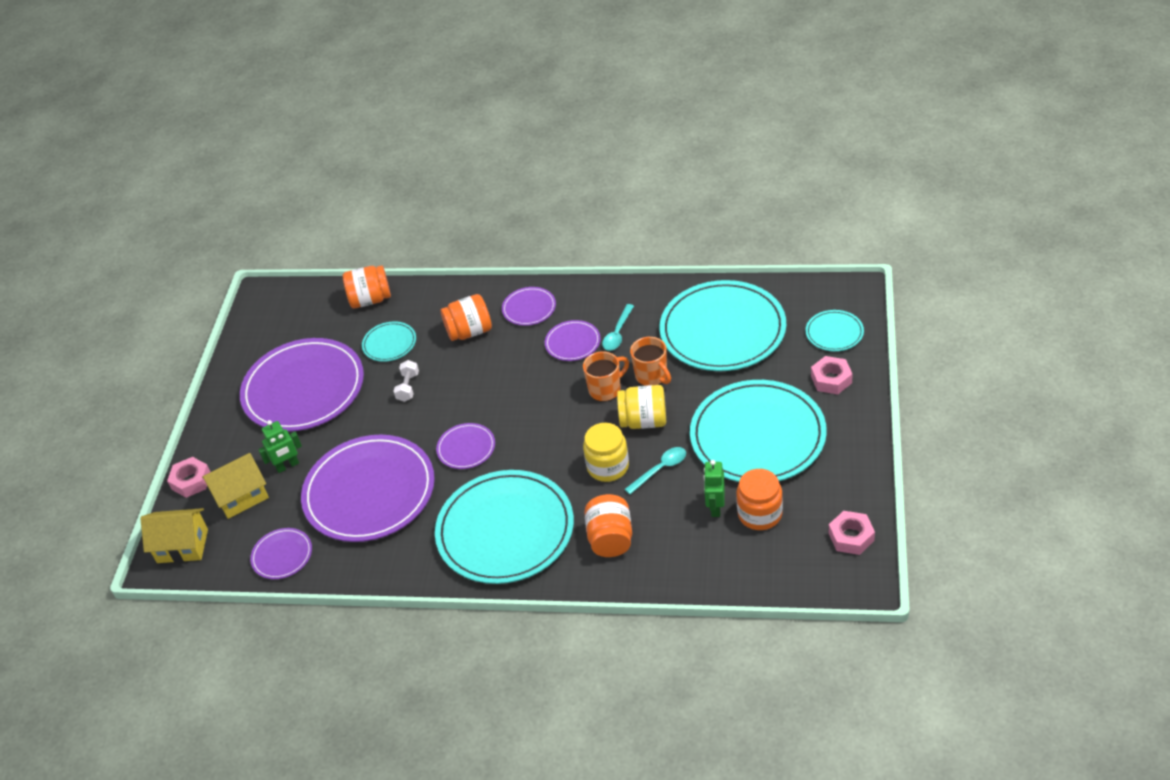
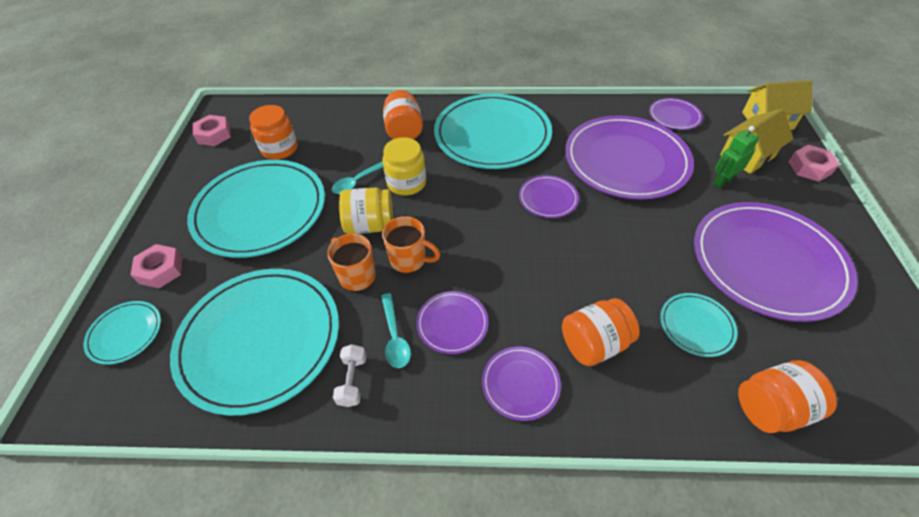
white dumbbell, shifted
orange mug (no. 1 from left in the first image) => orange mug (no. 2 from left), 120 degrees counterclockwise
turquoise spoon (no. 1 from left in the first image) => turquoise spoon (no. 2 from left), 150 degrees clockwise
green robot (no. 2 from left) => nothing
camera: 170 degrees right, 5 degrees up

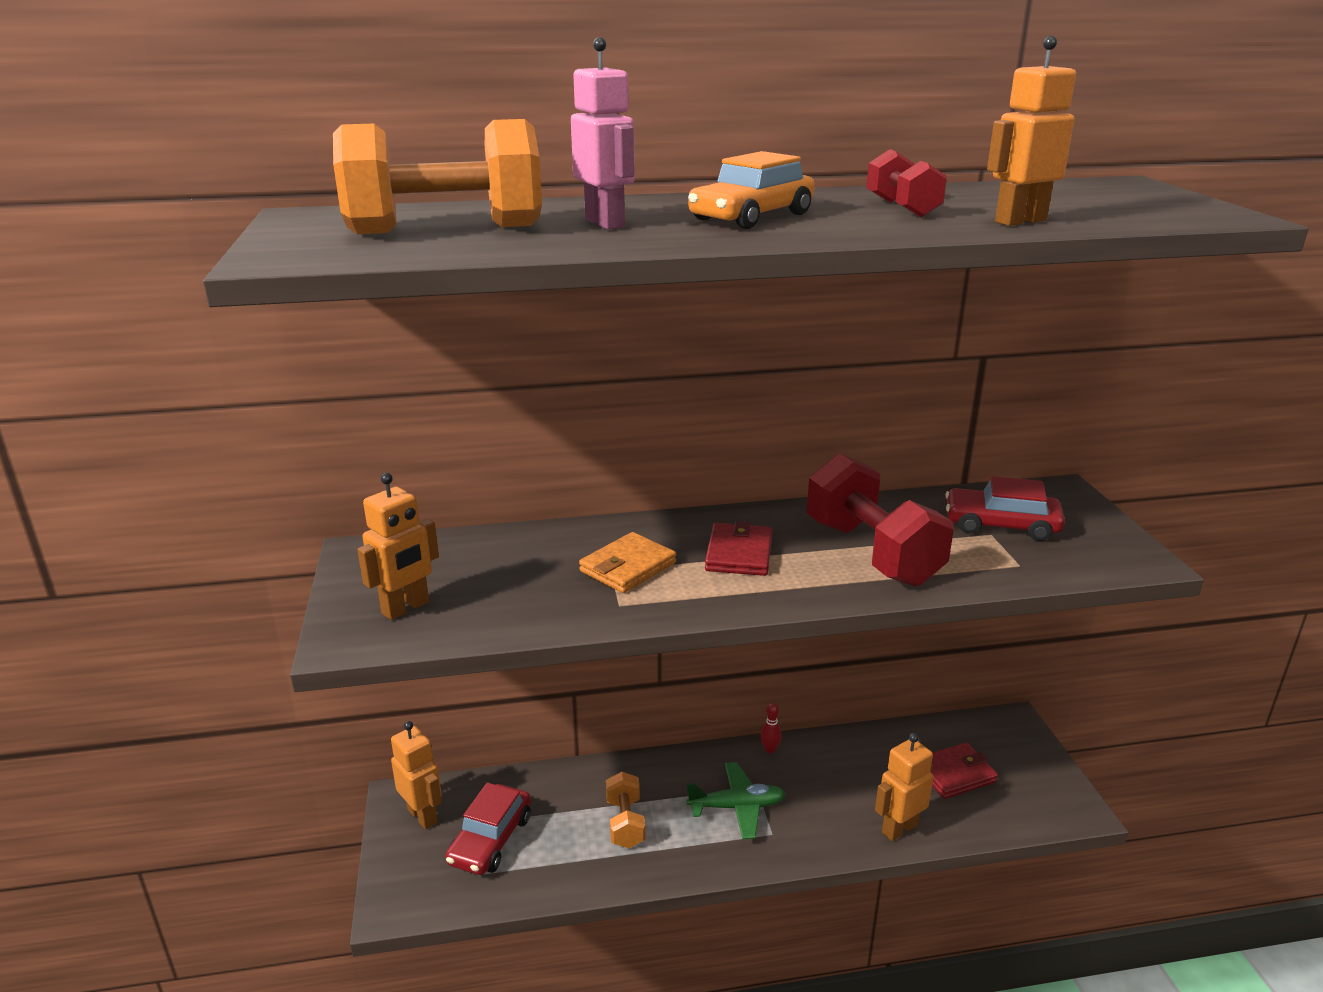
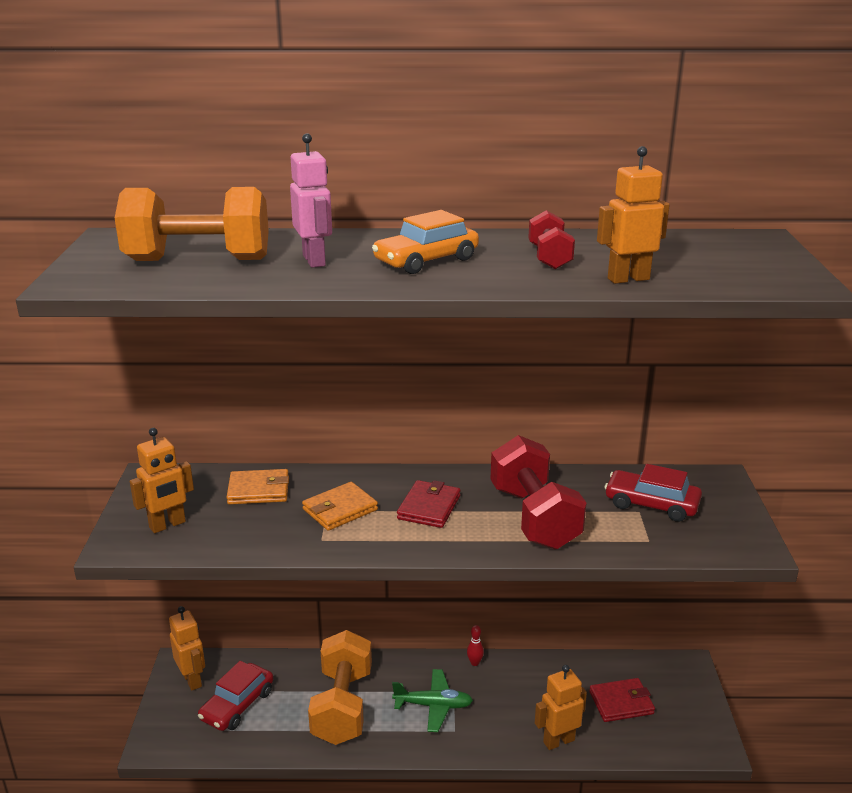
orange dumbbell (no. 2 from left), x1.88
nothing => orange wallet (no. 1 from left)
camera: 10 degrees right, 0 degrees up

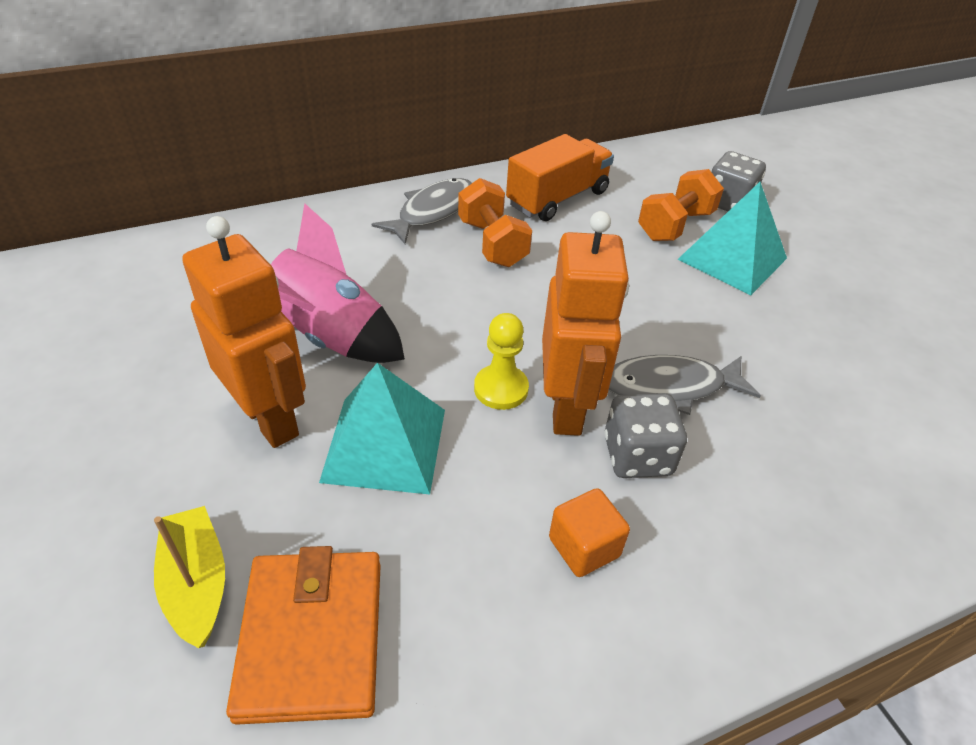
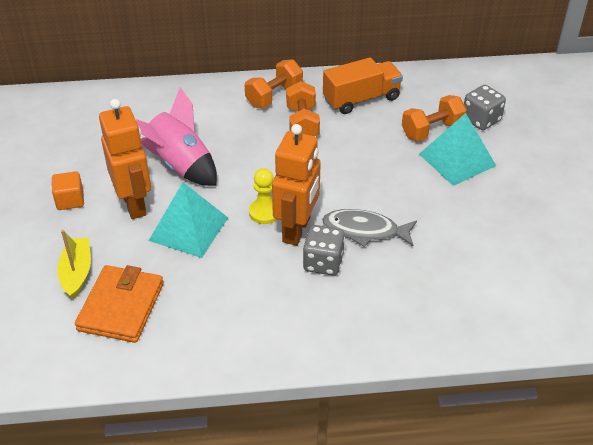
grey fish (no. 1 from left) => orange dumbbell (no. 1 from left)
orange cube, shifted
camera: 20 degrees right, 0 degrees up

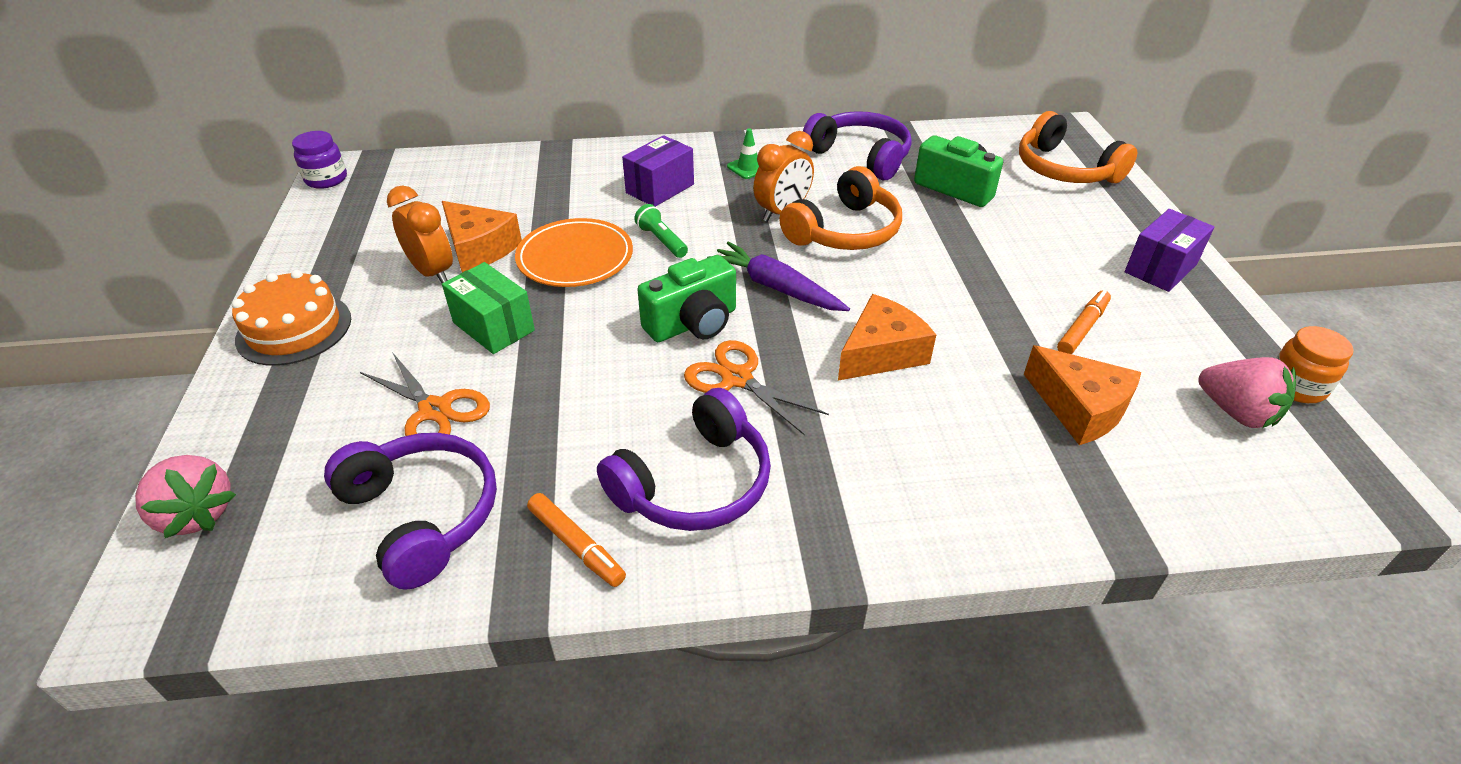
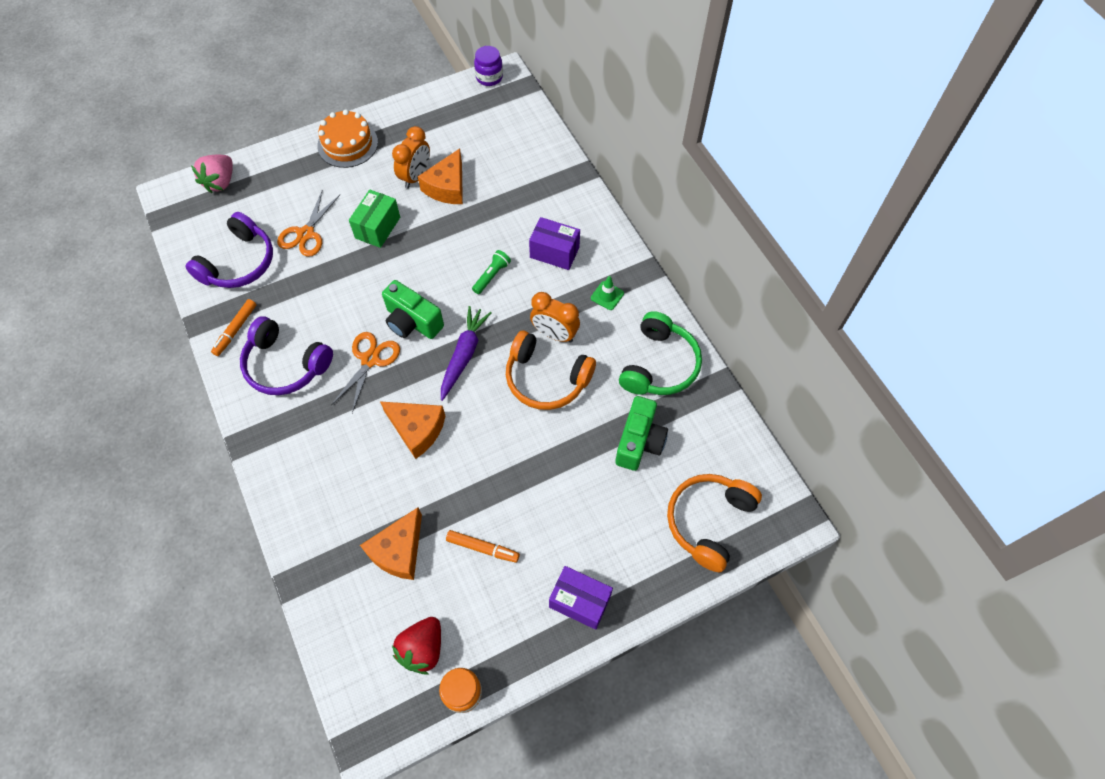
orange plate => nothing
purple headphones (no. 3 from left) => green headphones
pink strawberry (no. 2 from left) => red strawberry
camera: 70 degrees right, 20 degrees up

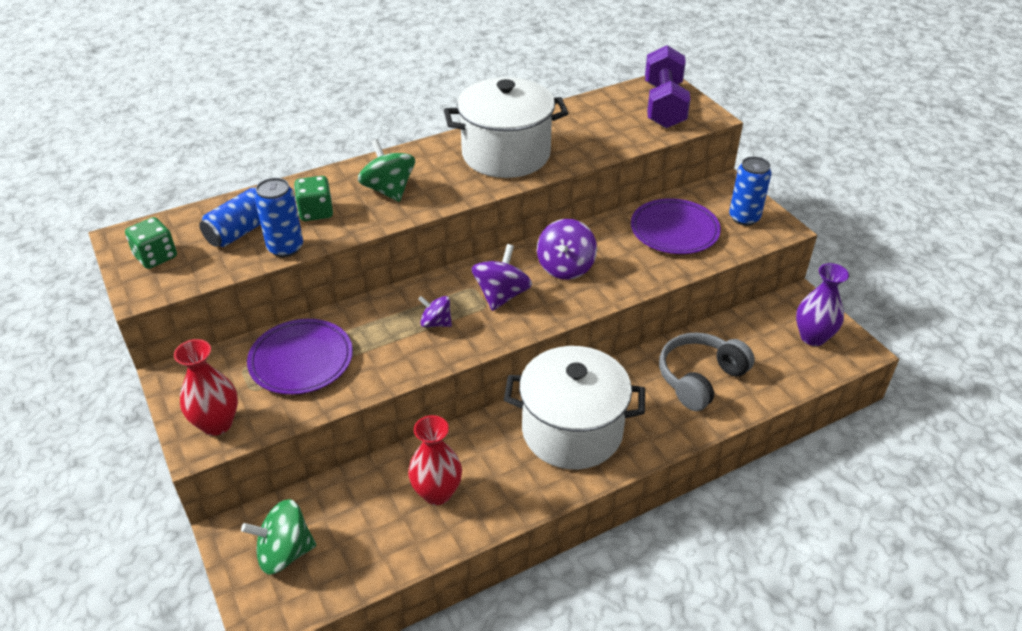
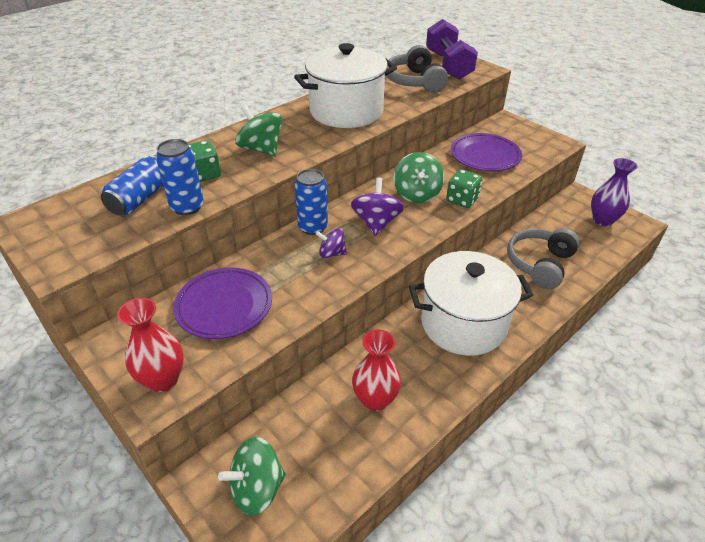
green dice (no. 1 from left in the first image) => green dice (no. 2 from left), shifted
purple spinning top (no. 3 from left) => green spinning top (no. 3 from left)
blue can (no. 3 from left), shifted
nothing => grey headphones (no. 1 from left)
camera: 15 degrees left, 0 degrees up

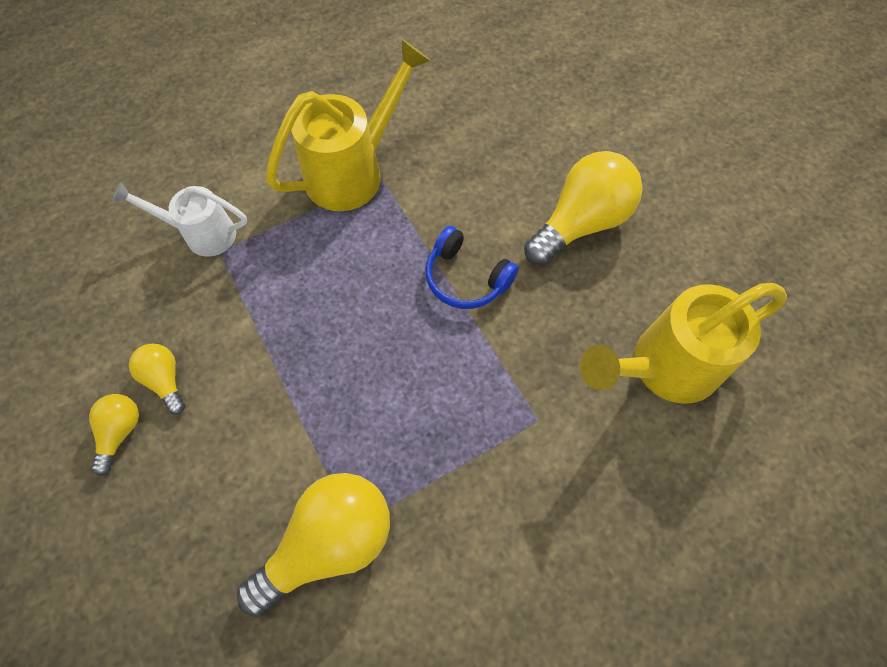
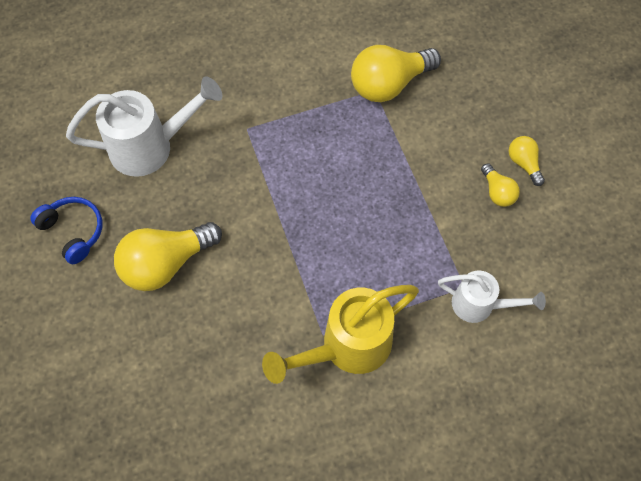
yellow light bulb (no. 1 from left in the first image) => yellow light bulb (no. 4 from left), 135 degrees clockwise
blue headphones, shifted
yellow watering can (no. 2 from left) => white watering can (no. 1 from left)
camera: 170 degrees left, 0 degrees up

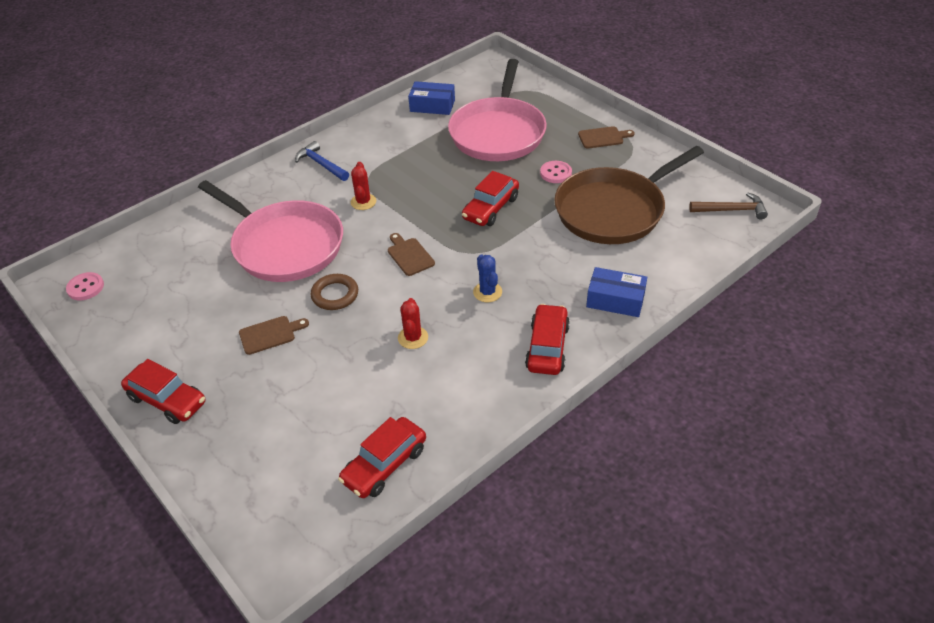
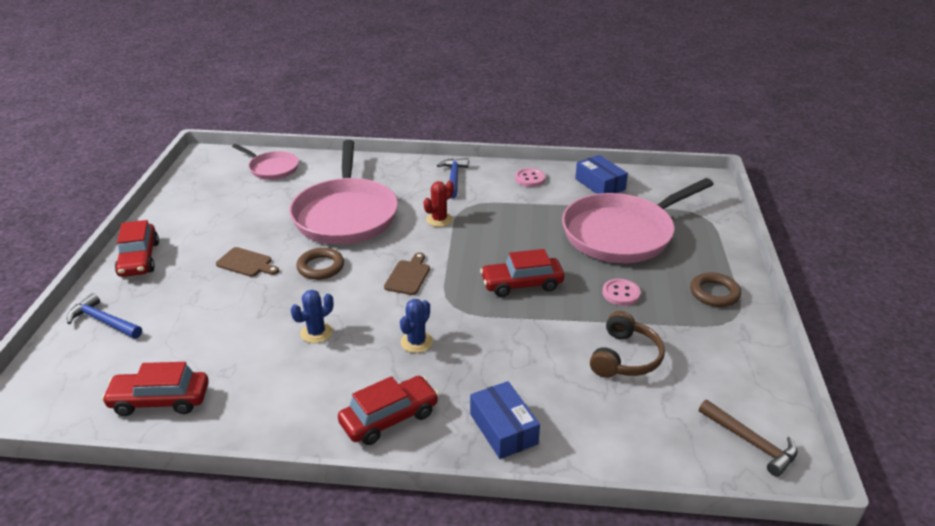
pink button (no. 1 from left), shifted
red cactus (no. 2 from left) => blue cactus (no. 1 from left)
brown pan => brown headphones
brown cutting board (no. 3 from left) => brown ring (no. 2 from left)
nothing => blue hammer (no. 1 from left)
nothing => pink pan (no. 1 from left)
camera: 45 degrees right, 10 degrees down

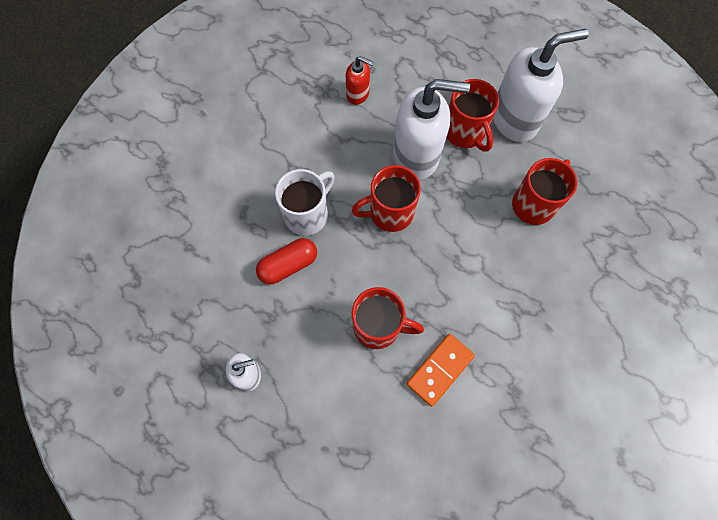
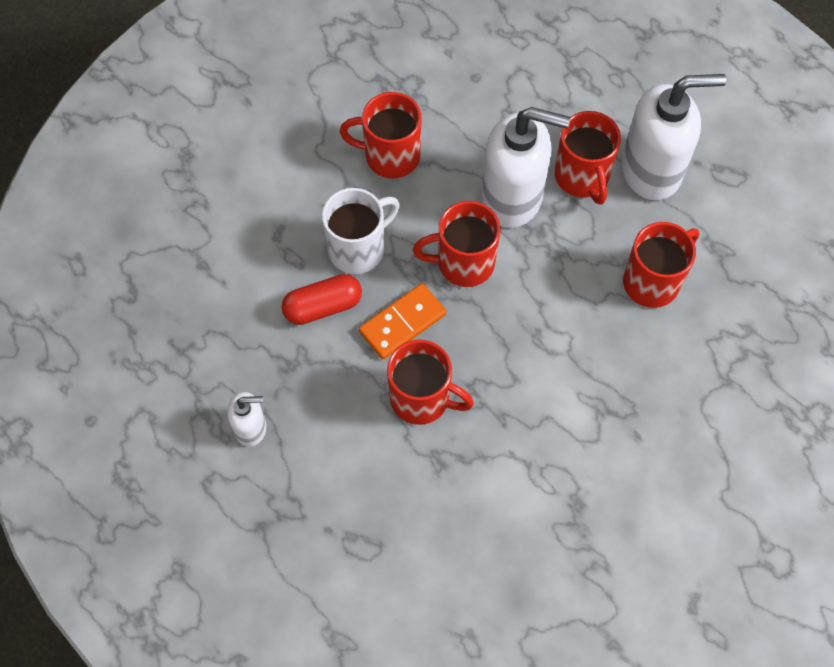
red soap dispenser => nothing
orange domino, shifted
nothing => red mug (no. 1 from left)
camera: 10 degrees right, 5 degrees down

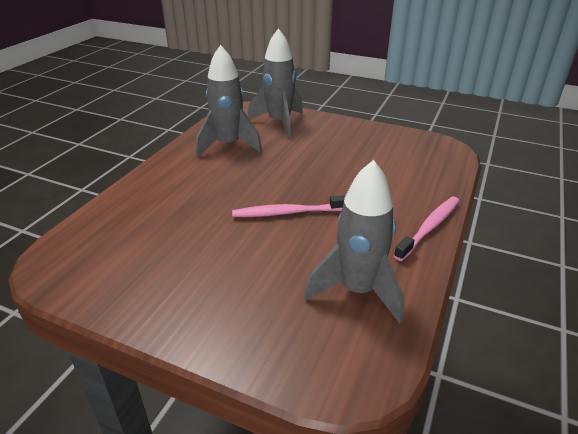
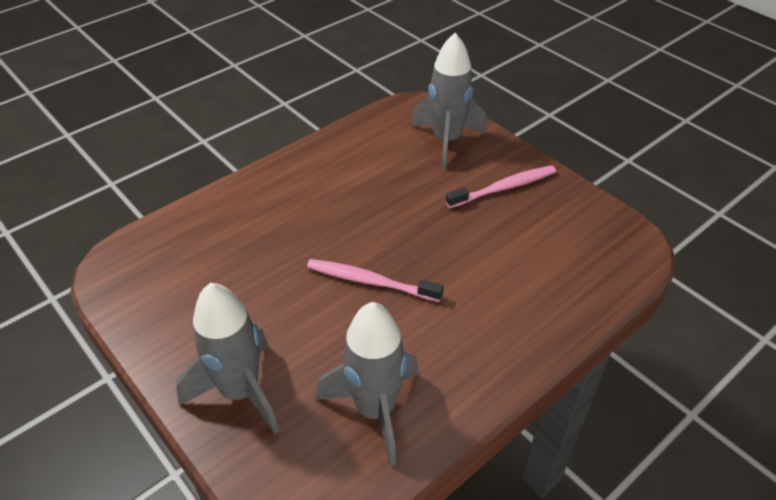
grey rocket (no. 1 from left), shifted
pink toothbrush (no. 2 from left), shifted
camera: 25 degrees right, 10 degrees up

